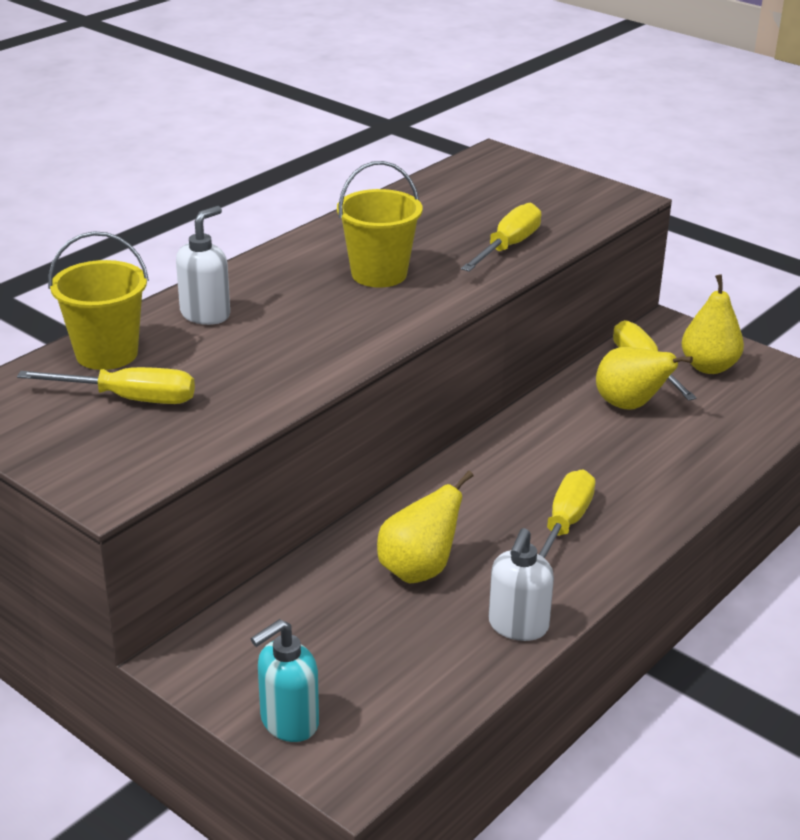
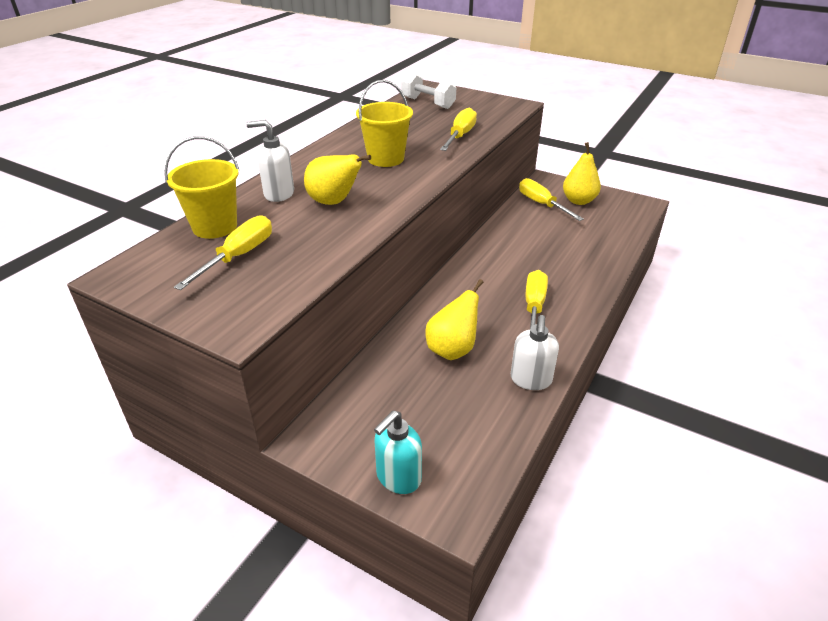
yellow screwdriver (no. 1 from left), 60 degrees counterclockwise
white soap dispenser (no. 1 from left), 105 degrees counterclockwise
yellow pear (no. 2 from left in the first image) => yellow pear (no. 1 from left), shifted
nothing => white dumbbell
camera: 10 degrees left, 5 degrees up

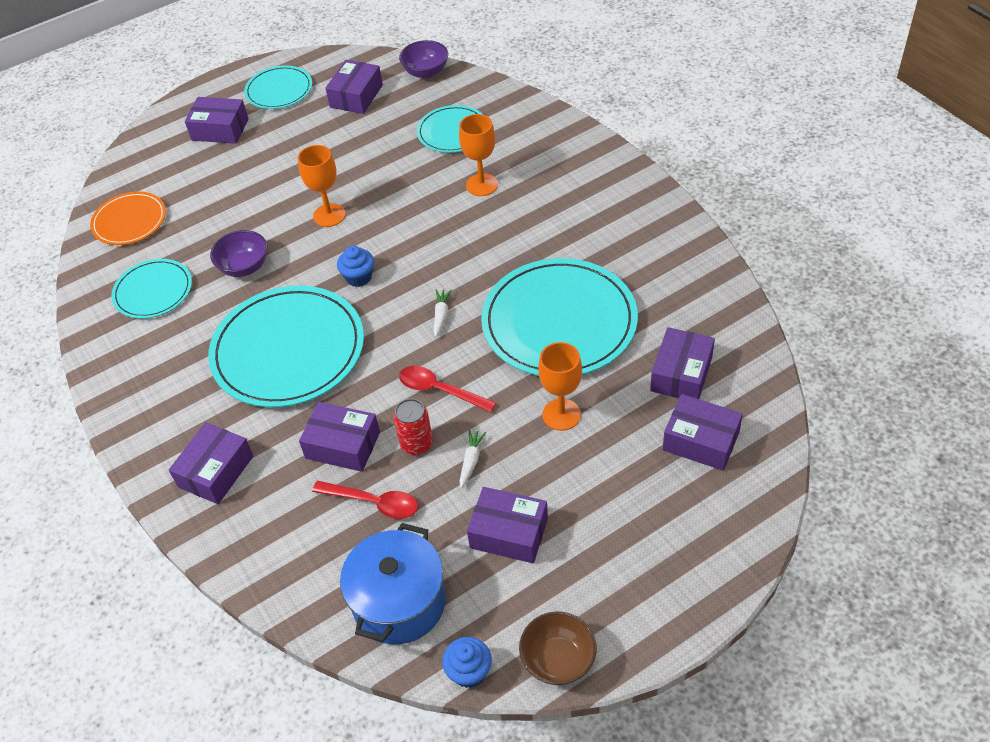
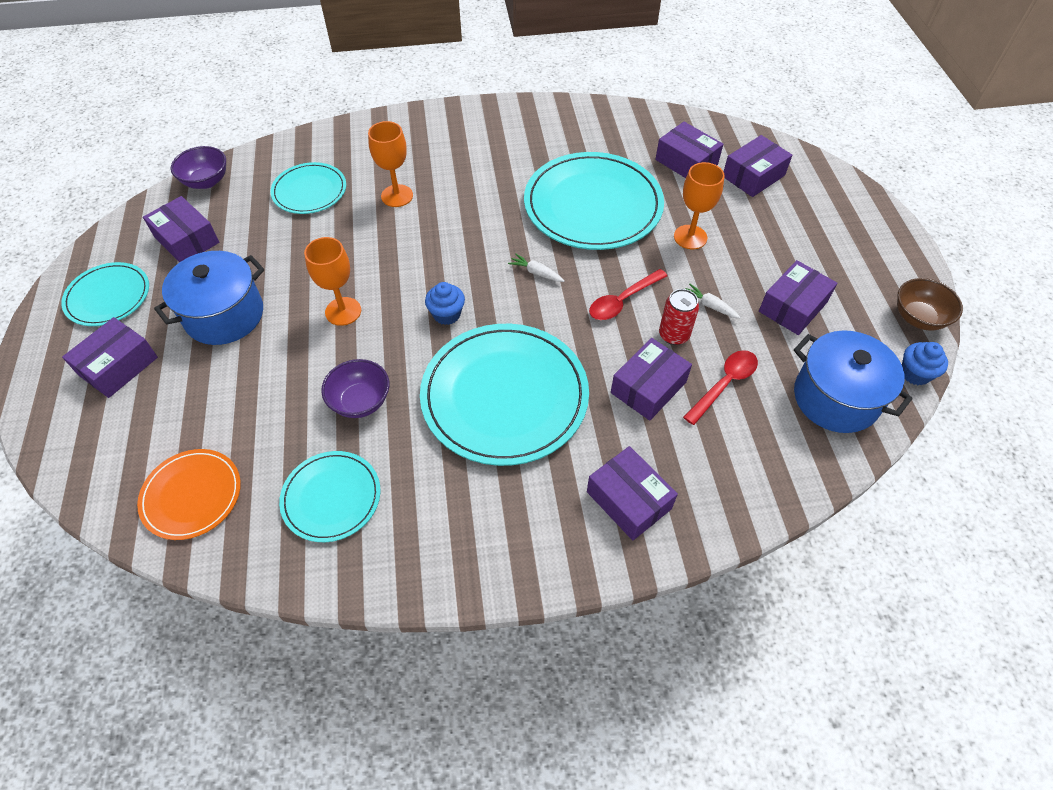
nothing => blue pot (no. 1 from left)
camera: 70 degrees left, 5 degrees up

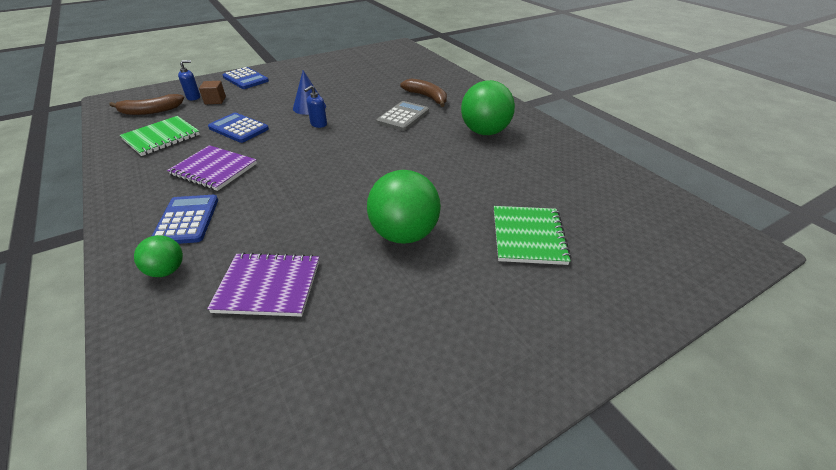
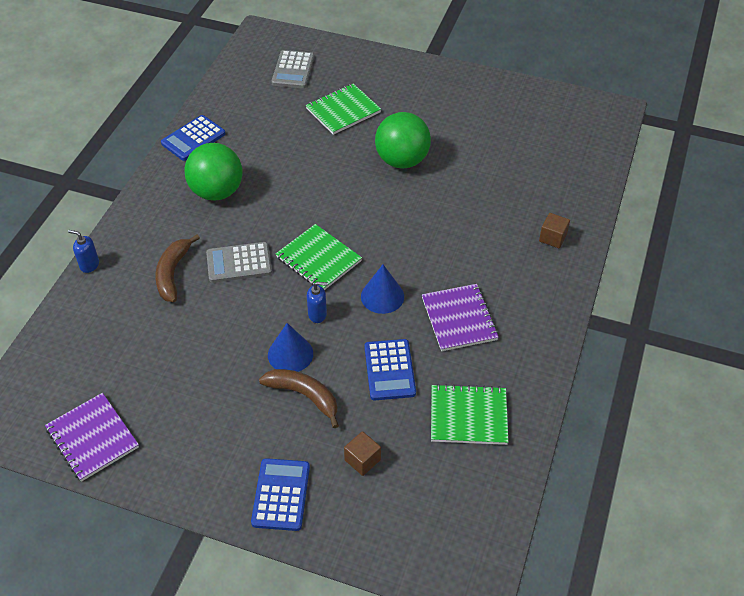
brown banana (no. 1 from left in the first image) => brown banana (no. 2 from left), shifted
green ball (no. 1 from left) => brown cube (no. 2 from left)
blue calculator (no. 1 from left), shifted
blue soap dispenser (no. 1 from left), shifted
purple notebook (no. 2 from left in the first image) => purple notebook (no. 1 from left), shifted
nothing => grey calculator (no. 2 from left)
nothing => green notebook (no. 1 from left)
nothing => blue cone (no. 2 from left)
camera: 130 degrees left, 10 degrees up

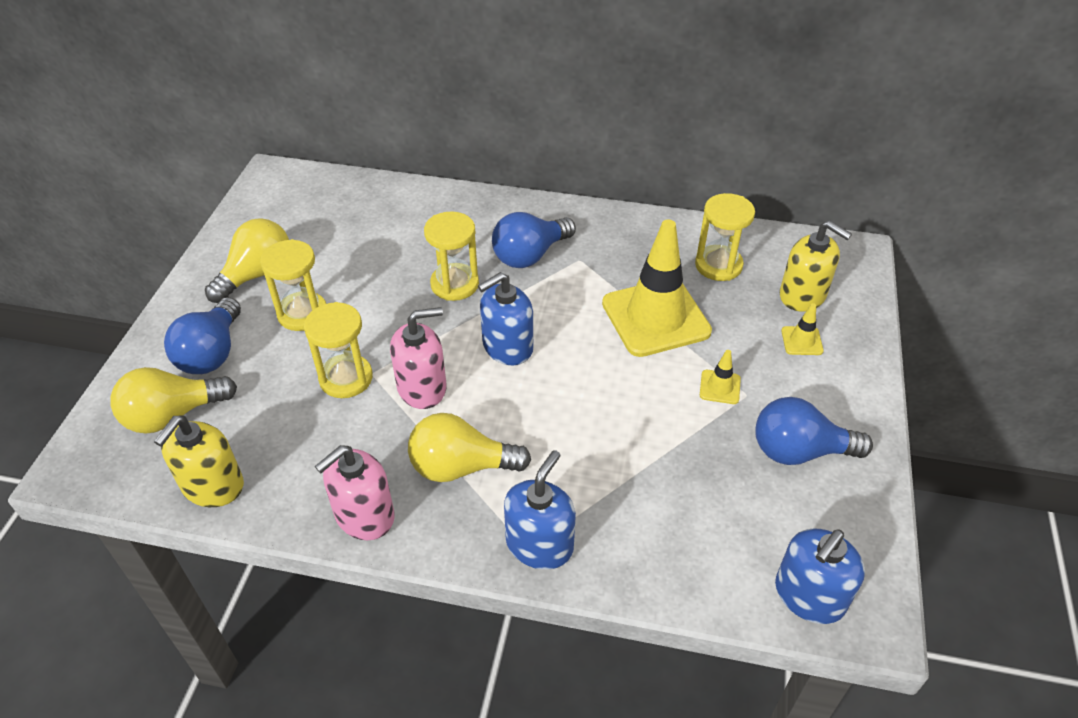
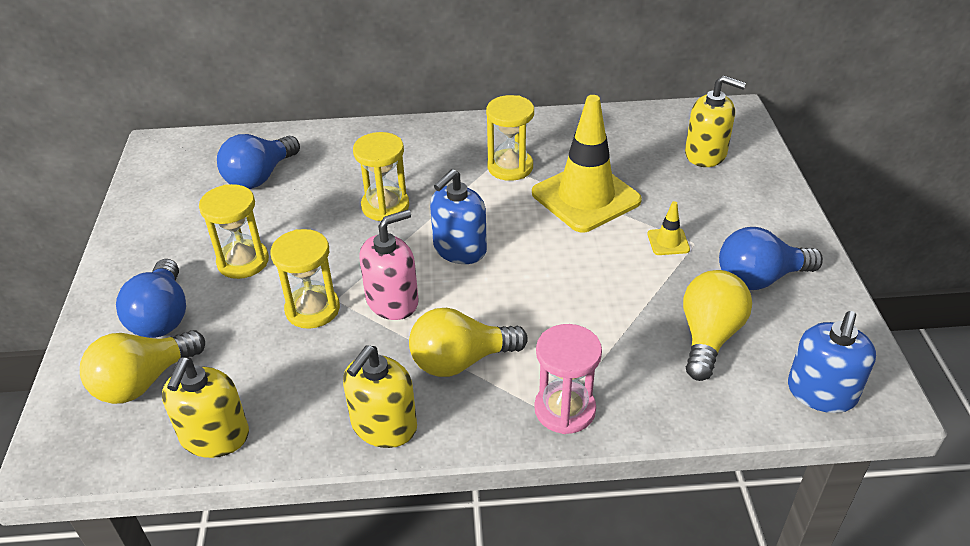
yellow light bulb (no. 2 from left in the first image) => yellow light bulb (no. 3 from left), shifted
pink soap dispenser (no. 1 from left) => yellow soap dispenser (no. 2 from left)
blue light bulb (no. 2 from left), shifted
blue soap dispenser (no. 2 from left) => pink hourglass
yellow hourglass (no. 4 from left), shifted
yellow traffic cone (no. 3 from left) => nothing
camera: 15 degrees left, 5 degrees down

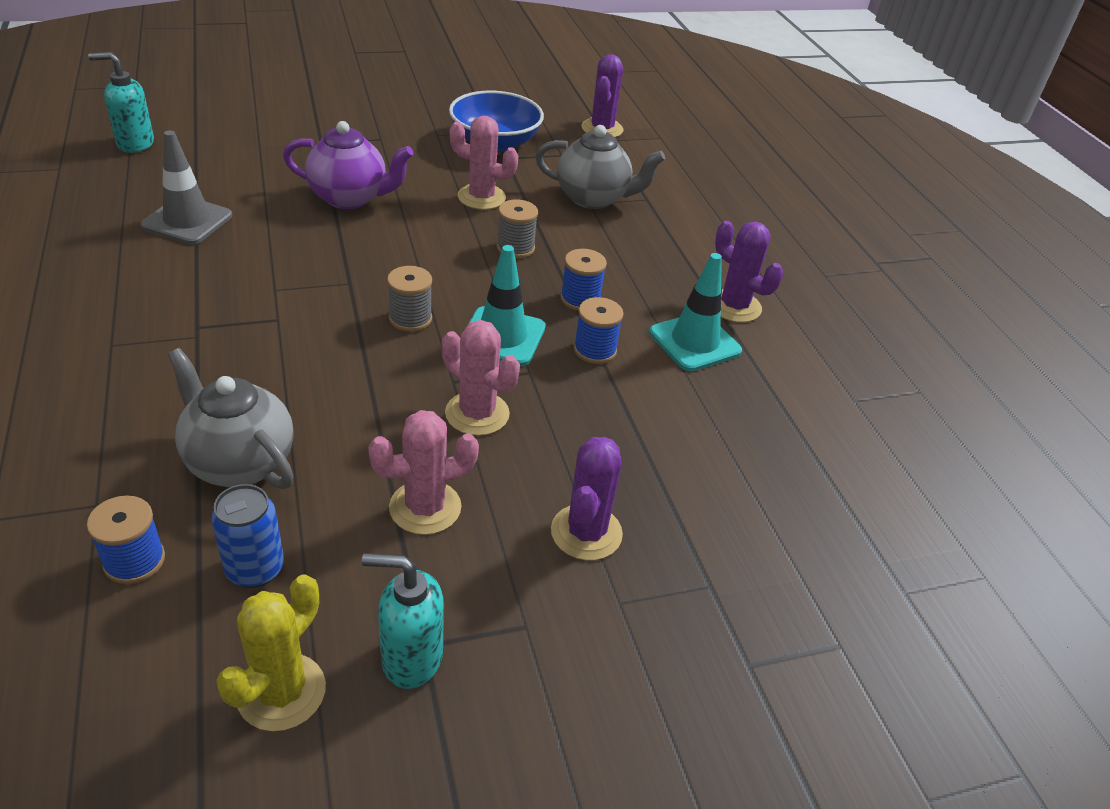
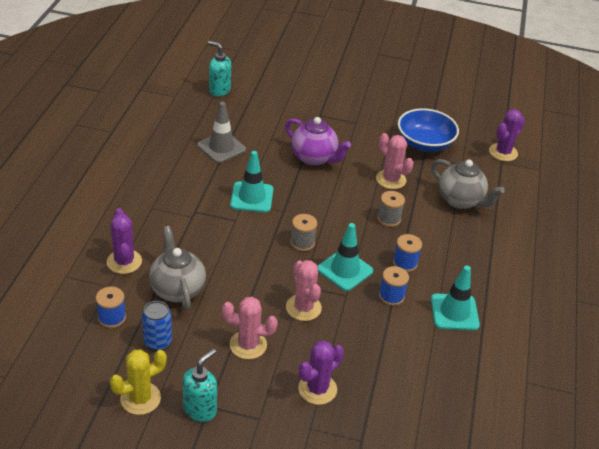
turquoise soap dispenser (no. 2 from left in the first image) => turquoise soap dispenser (no. 1 from left), 90 degrees clockwise
purple cactus (no. 3 from left in the first image) => purple cactus (no. 1 from left), shifted
nothing => turquoise traffic cone (no. 1 from left)
camera: 30 degrees right, 0 degrees up

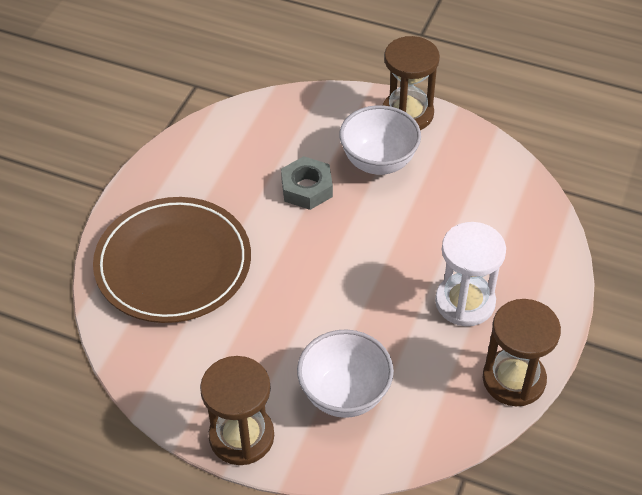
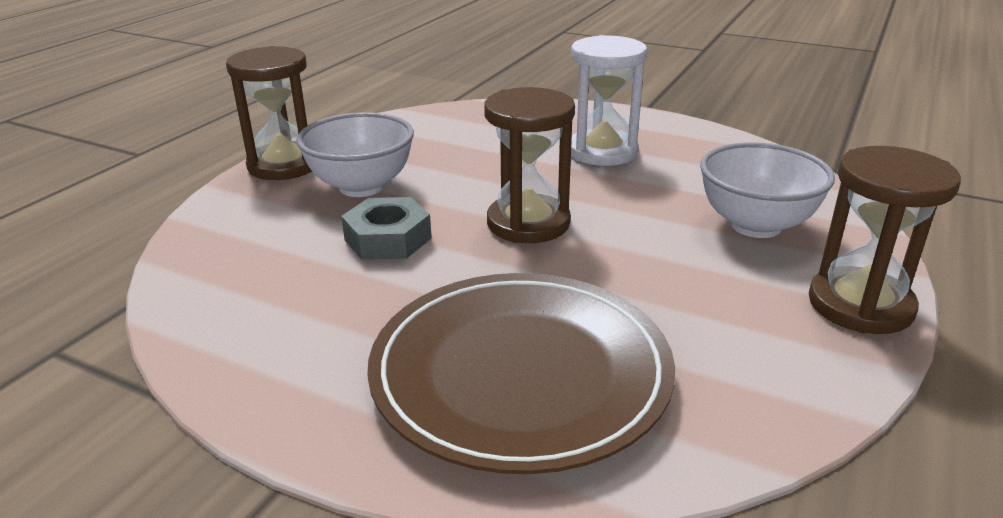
brown hourglass (no. 3 from left in the first image) => brown hourglass (no. 2 from left), shifted
camera: 85 degrees left, 20 degrees down

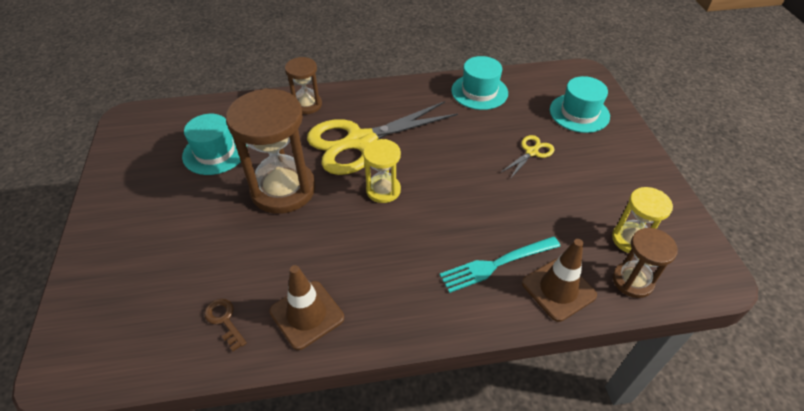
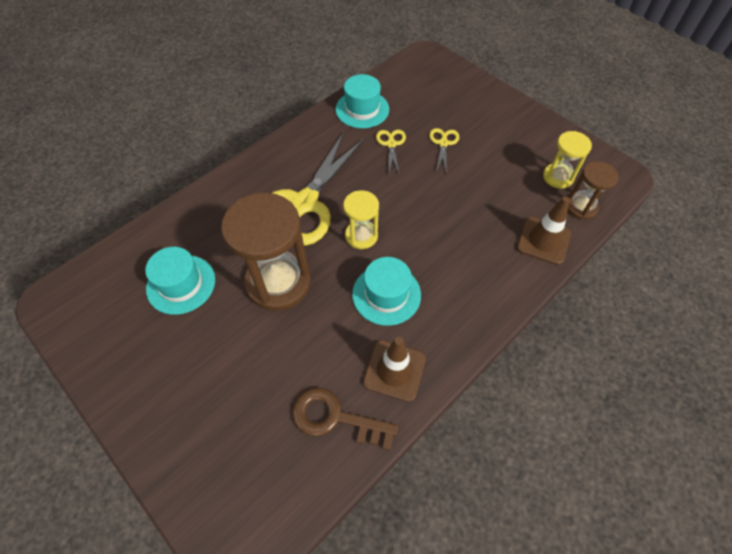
brown key, x1.77
brown hourglass (no. 2 from left) => nothing
turquoise fork => nothing
turquoise hat (no. 3 from left), shifted
nothing => yellow scissors (no. 2 from left)
camera: 35 degrees left, 10 degrees up

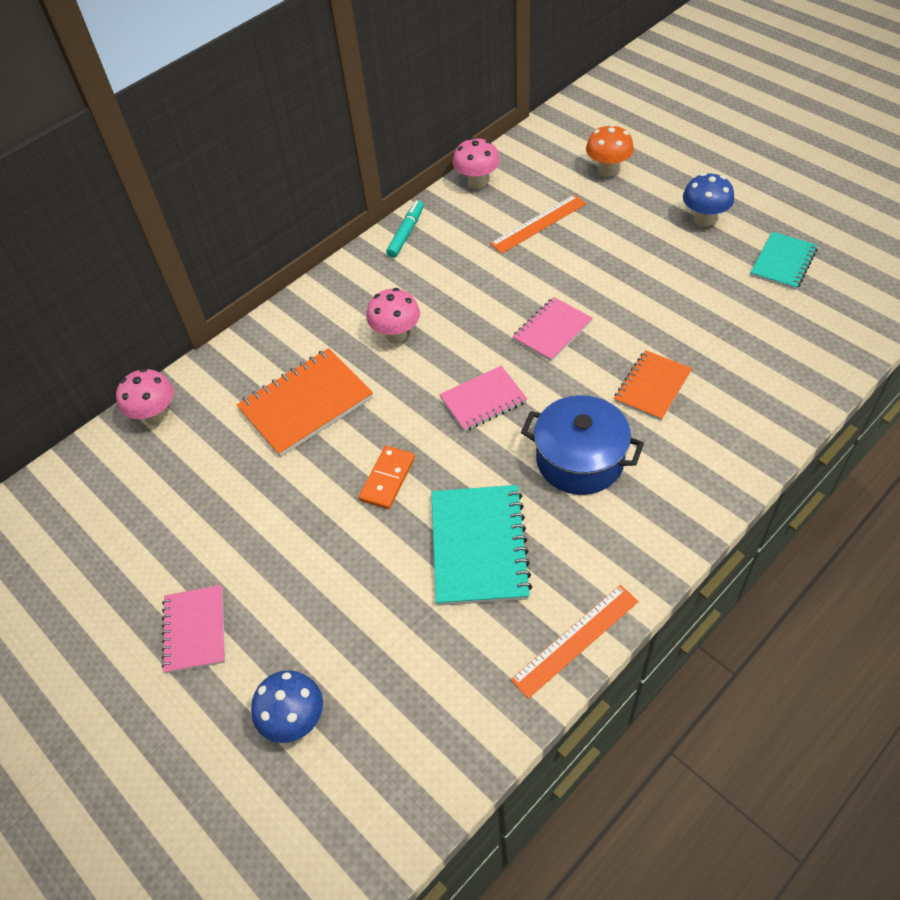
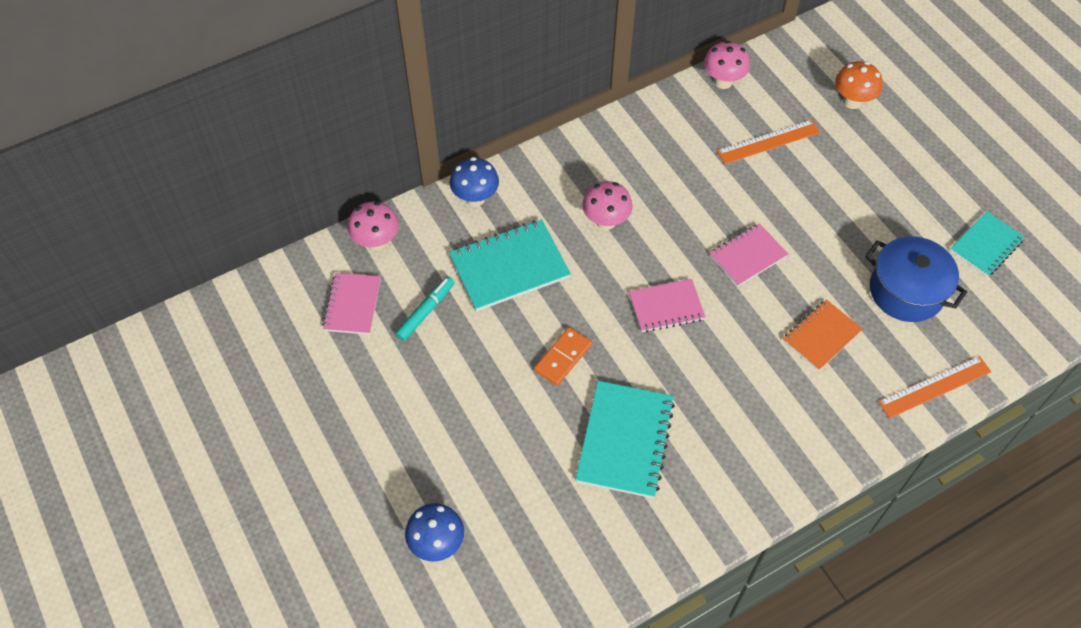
pink notebook (no. 1 from left), shifted
orange notebook (no. 1 from left) => turquoise notebook (no. 1 from left)
turquoise marker, shifted
orange ruler (no. 2 from left), shifted
blue pot, shifted
blue mushroom (no. 2 from left), shifted
camera: 10 degrees right, 5 degrees up

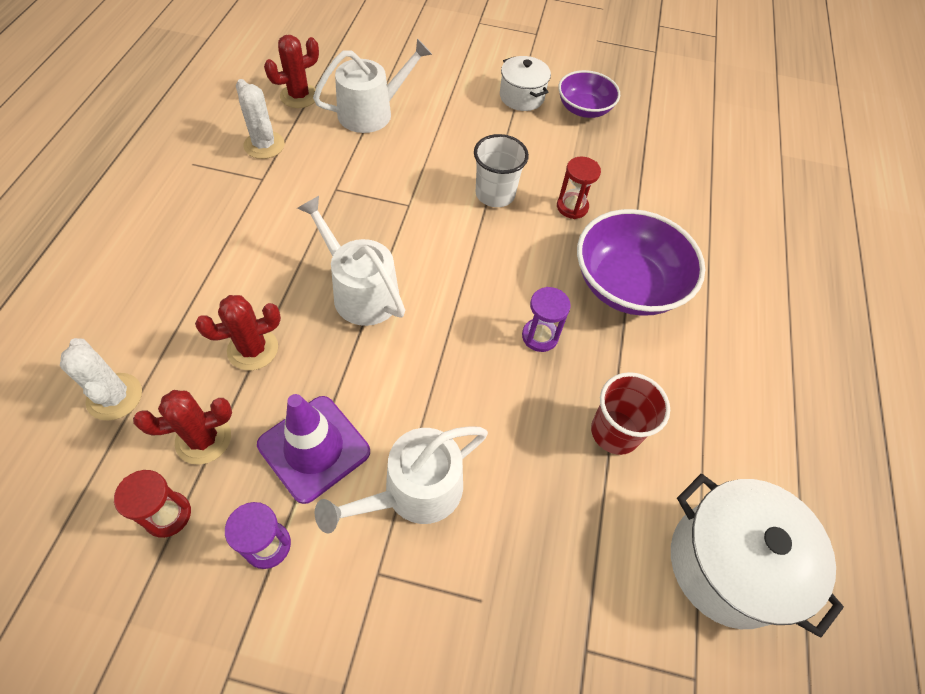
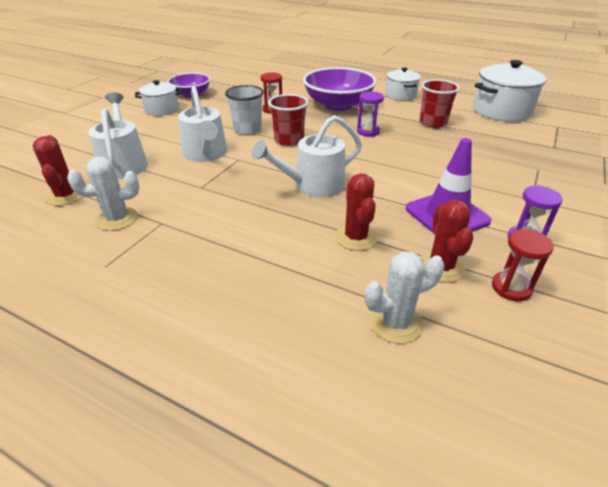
white watering can (no. 3 from left in the first image) => white watering can (no. 2 from left), shifted
nothing => red cup (no. 1 from left)
nothing => white pot (no. 2 from left)
camera: 70 degrees left, 20 degrees down

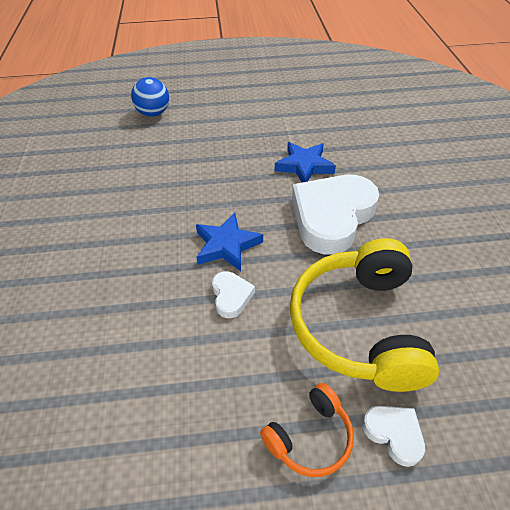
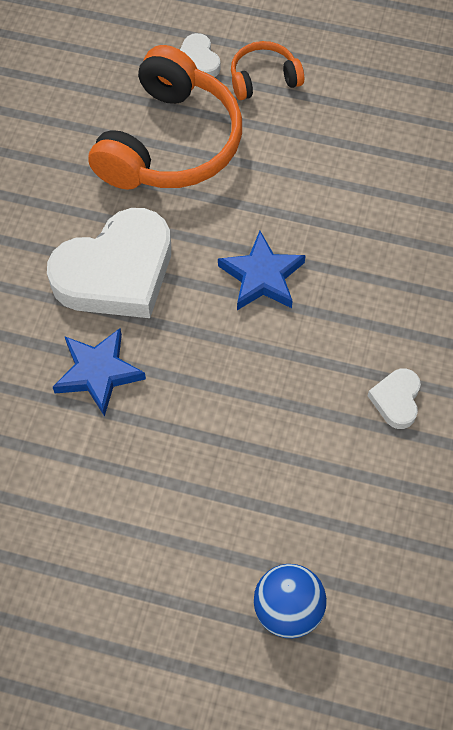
white heart (no. 1 from left in the first image) => white heart (no. 3 from left), shifted
yellow headphones => orange headphones (no. 1 from left)
camera: 160 degrees left, 15 degrees up

